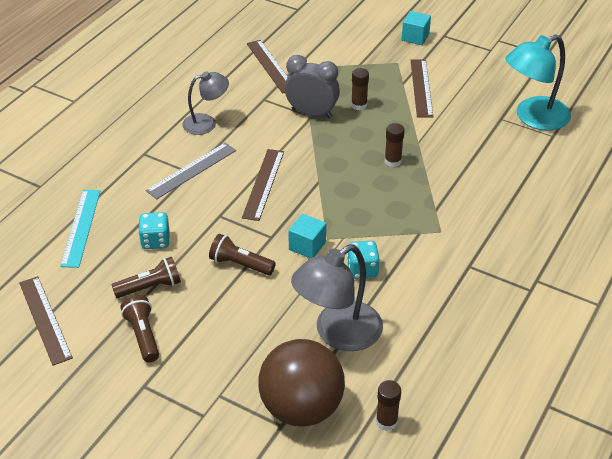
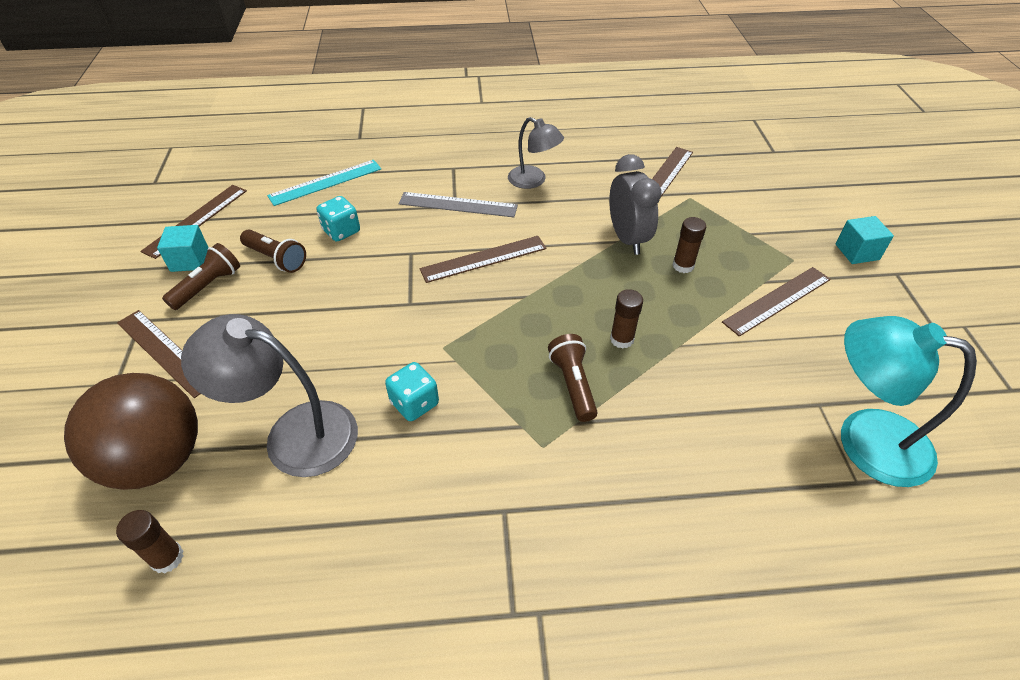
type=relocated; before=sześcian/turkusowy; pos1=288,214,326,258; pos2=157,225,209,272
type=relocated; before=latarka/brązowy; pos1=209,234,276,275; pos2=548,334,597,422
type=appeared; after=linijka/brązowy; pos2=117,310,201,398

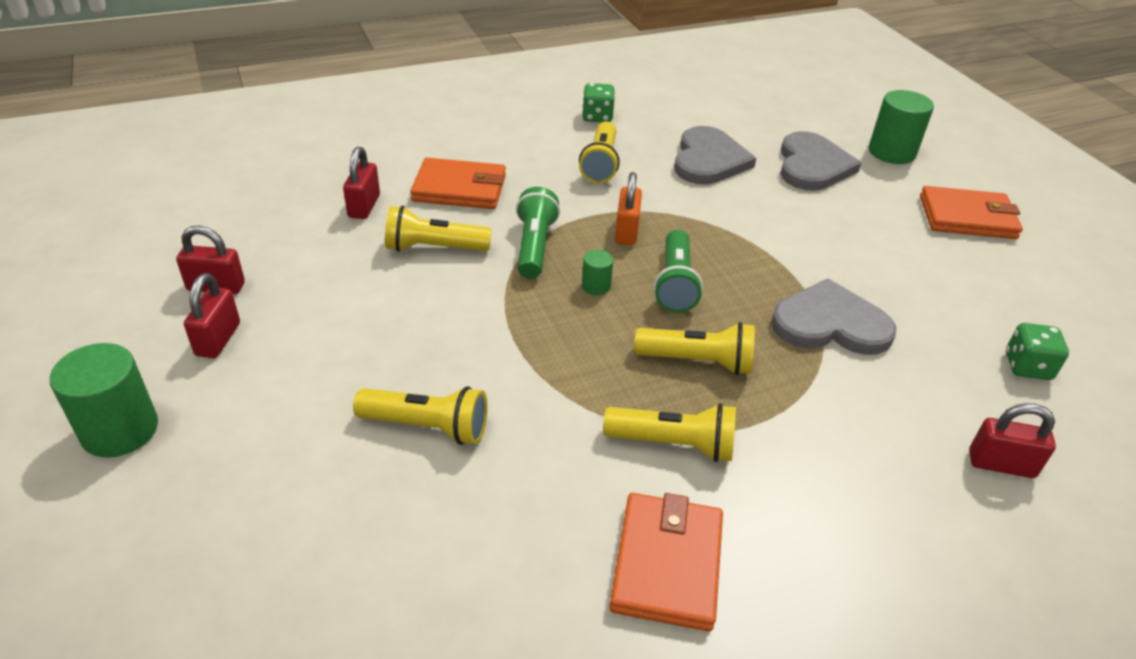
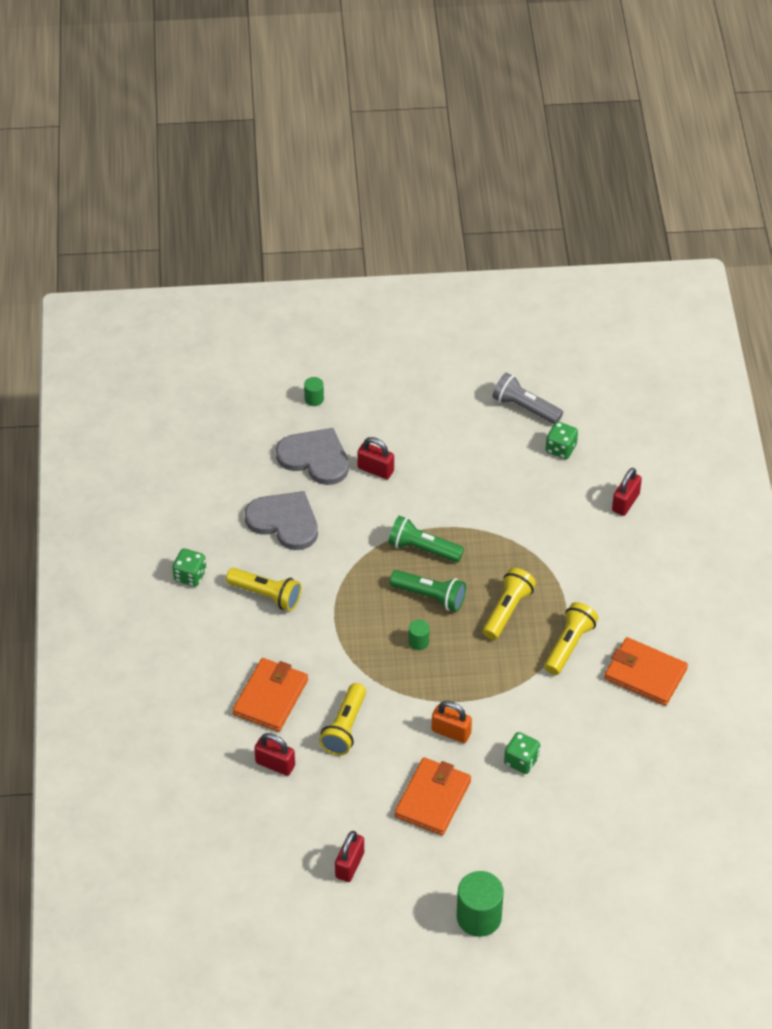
type=size; before=walec/zielony; pos1=869,90,934,164; pos2=304,377,324,406; scale=0.5
type=relocated; before=kłódka/pomarańczowy; pos1=615,172,642,245; pos2=432,701,472,743
type=relocated; before=portfel/pomarańczowy; pos1=920,186,1023,239; pos2=395,757,471,835
type=relocated; before=latarka/zielony; pos1=516,187,560,278; pos2=388,516,464,562
type=relocated; before=kłódka/czerwony; pos1=184,273,240,358; pos2=357,437,394,479
type=missing; before=serce/szary; pos1=771,279,896,355
type=exchanged; before=latarka/żółty; after=kostka do gry/zielony; pos1=353,386,488,445; pos2=504,732,540,774
type=appeared; after=latarka/szary; pos2=492,373,563,424

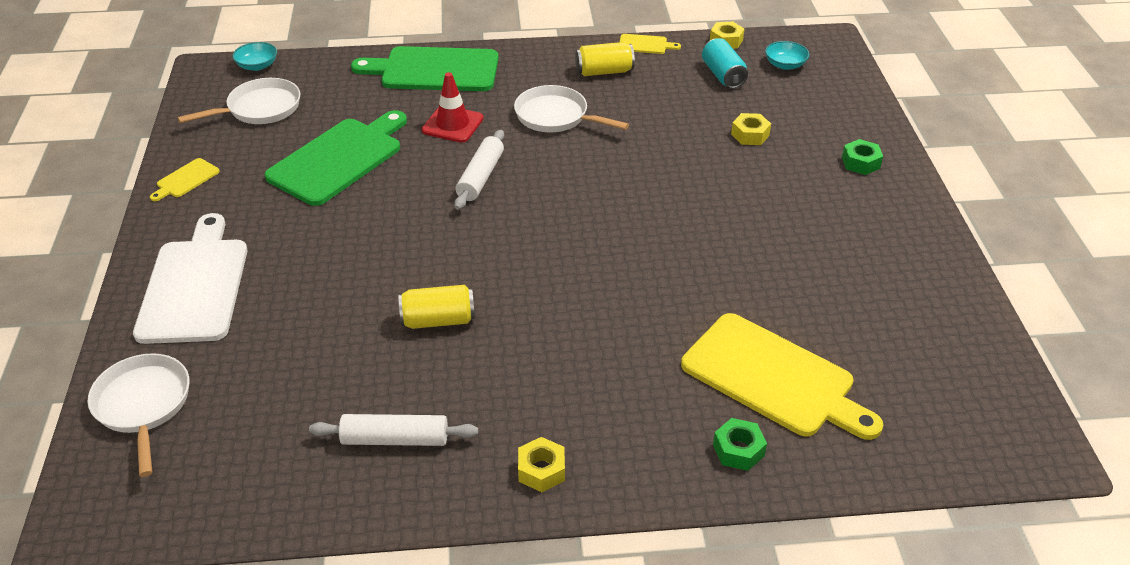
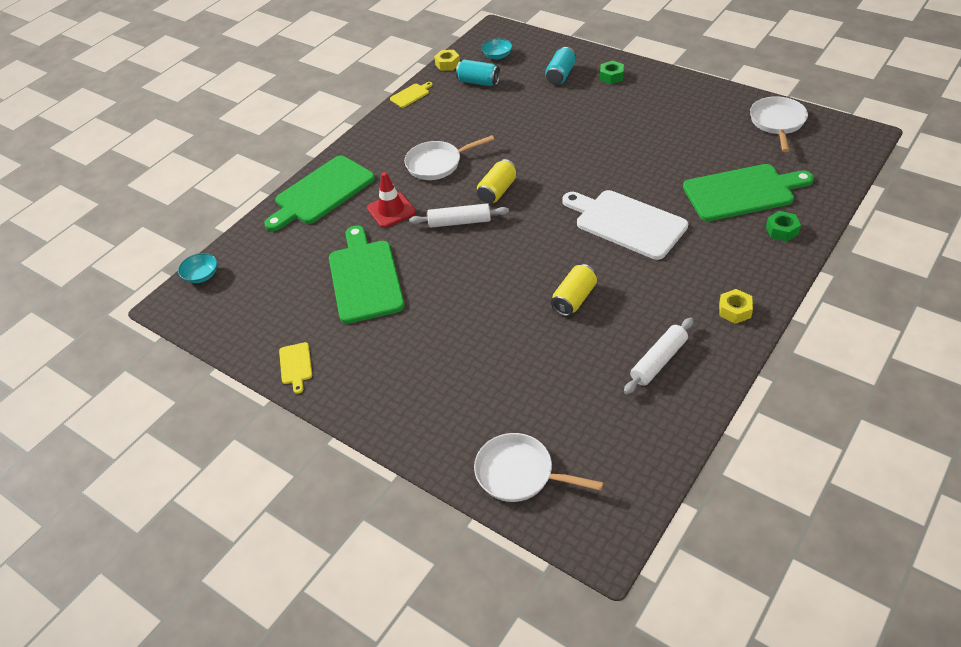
type=relocated; before=puszka/żółty; pos1=575,42,635,76; pos2=477,159,517,203
type=relocated; before=patelnia/biały; pos1=177,78,300,124; pos2=750,96,808,152
type=missing; before=nakrętka/żółty; pos1=731,113,771,145
type=spun; before=wałek do ciasta/biały; pos1=454,130,504,210; pos2=409,203,509,228; turn=-60
type=relocated; before=deska do krojenia/biały; pos1=133,213,247,344; pos2=562,190,688,260
type=colour; before=deska do krojenia/żółty; after=deska do krojenia/zielony; pos1=681,313,883,440; pos2=683,164,814,221
type=appeared; after=puszka/turkusowy; pos2=545,47,576,85

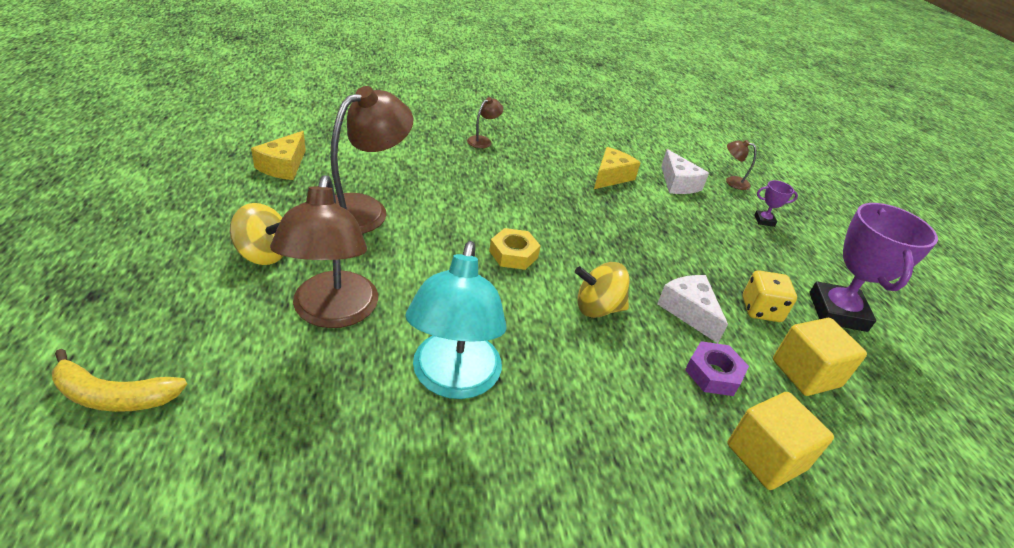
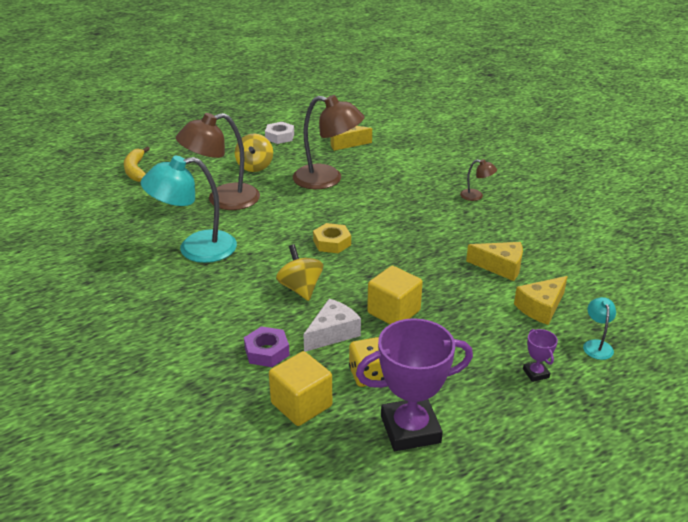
type=colour; before=lampka/brązowy; after=lampka/turkusowy; pos1=726,140,756,190; pos2=583,297,616,360
type=colour; before=ser/biały; after=ser/żółty; pos1=661,149,709,194; pos2=514,276,568,325
type=relocated; before=sześcian/żółty; pos1=728,392,834,490; pos2=367,266,423,324
type=appeared; after=nakrętka/biały; pos2=265,122,294,144

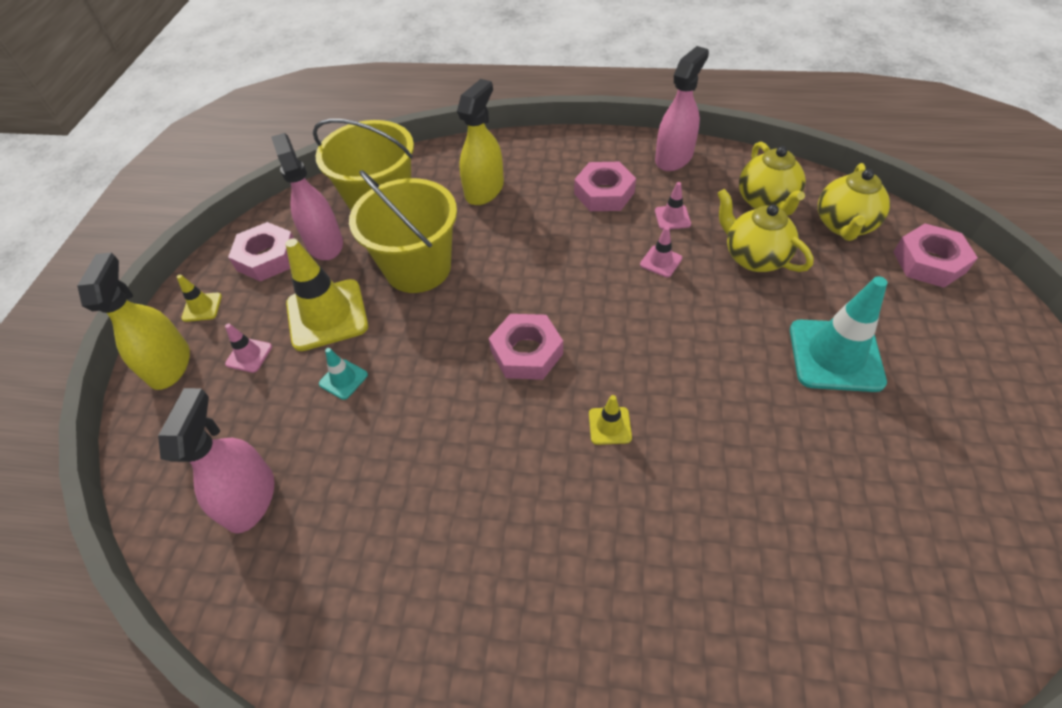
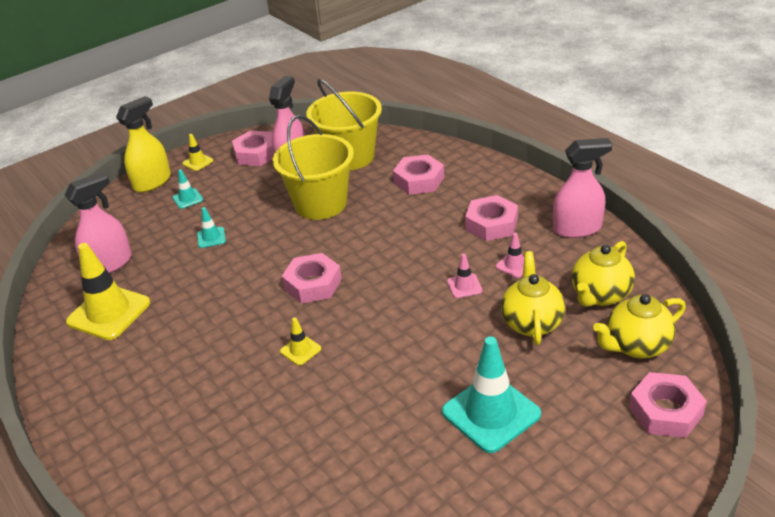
type=exchanged; before=spryskiwacz/żółty; after=nakrętka/różowy; pos1=457,79,504,205; pos2=393,154,444,195
type=relocated; before=pachołek/żółty; pos1=286,238,368,351; pos2=66,243,150,340
type=colour; before=pachołek/różowy; after=pachołek/turkusowy; pos1=225,323,272,373; pos2=173,169,203,209

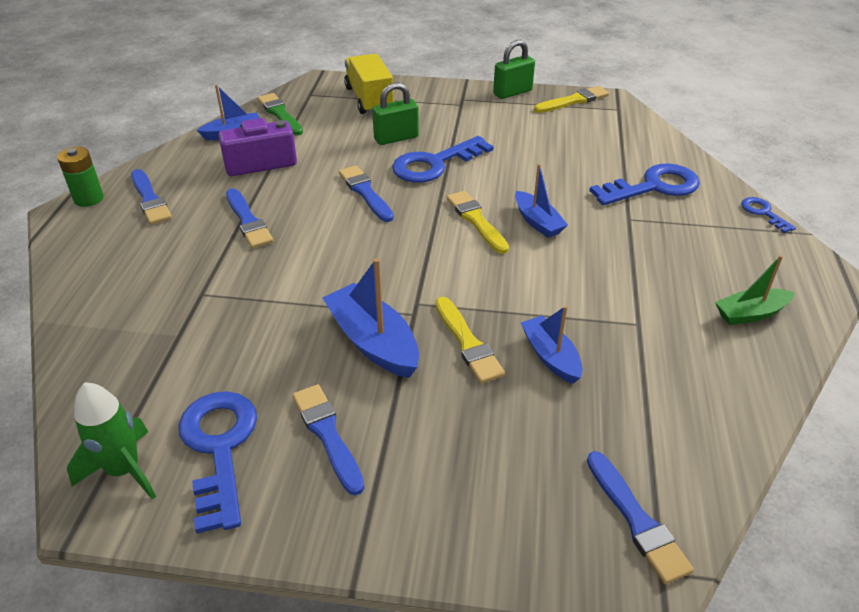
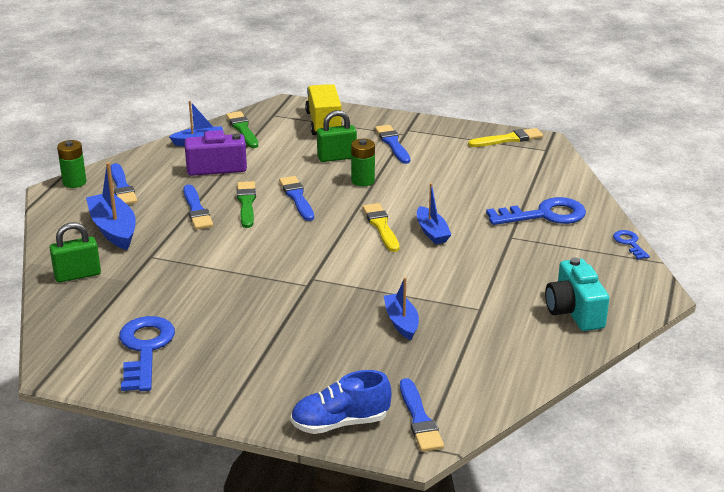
type=relocated; before=kłódka/zielony; pos1=493,40,535,99; pos2=50,222,101,282
type=exchanged; before=klucz/niebieski; after=bateria/zielony; pos1=392,136,493,183; pos2=351,139,375,187
type=exchanged; before=łódka/zielony; after=aparat fotograficzny/turkusowy; pos1=715,255,795,325; pos2=545,257,609,331
type=relocated; before=łódka/niebieski; pos1=322,258,419,378; pos2=86,162,136,250
type=missing; before=pędzel/żółty; pos1=435,297,505,384
type=missing; before=rakieta/zielony; pos1=67,382,156,500
type=relocated; before=pędzel/niebieski; pos1=293,384,365,495; pos2=375,125,410,164
type=appeared; after=pędzel/zielony; pos2=237,181,256,228
type=appeared; after=but/niebieski; pos2=291,370,391,434

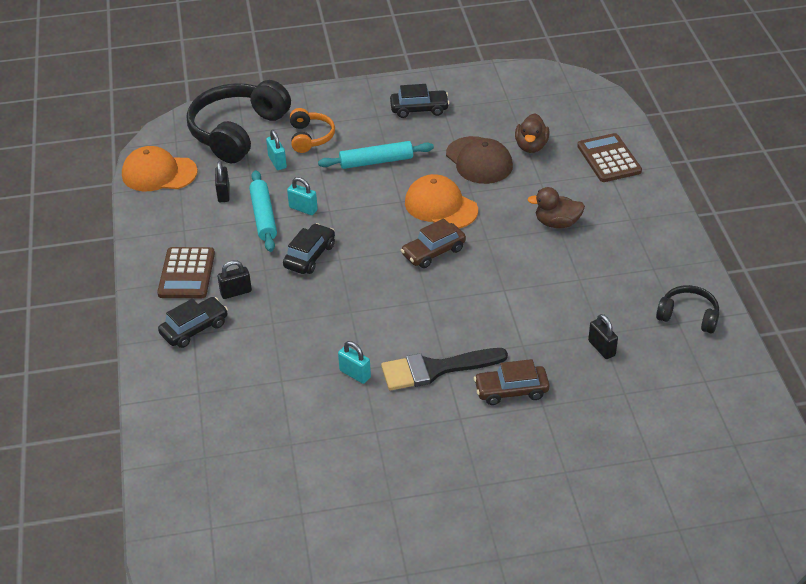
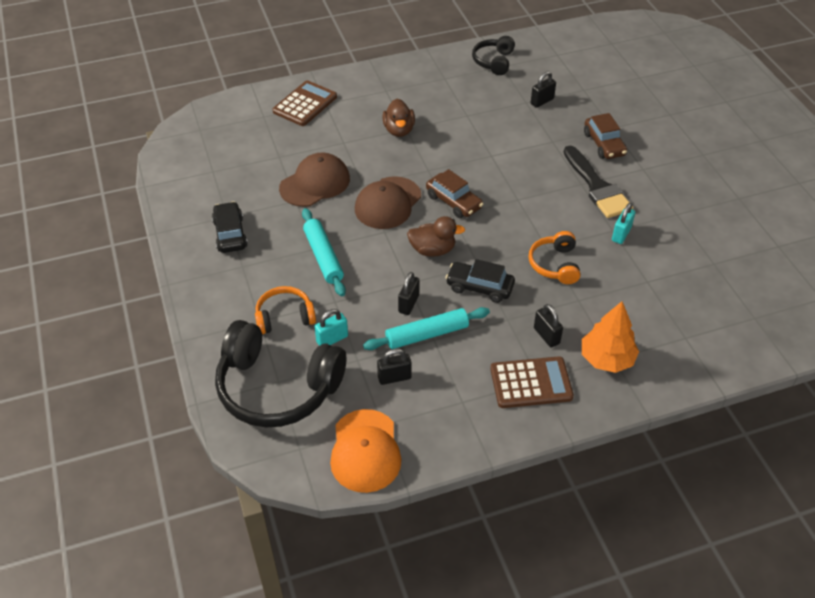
type=relocated; before=kaczka/brązowy; pos1=515,113,550,153; pos2=407,216,465,257
type=spun; before=kalkulator/brązowy; pos1=577,133,642,182; pos2=273,80,337,126; turn=150
type=colour; before=czapka/pomarańczowy; after=czapka/brązowy; pos1=405,174,478,229; pos2=355,176,421,229
type=colour; before=kłódka/turkusowy; after=kłódka/czarny; pos1=287,177,318,215; pos2=398,272,420,315
type=exchanged; before=samochód/czarny; after=drzewko/pomarańczowy; pos1=158,297,228,348; pos2=582,301,639,373
type=appeared; after=słuchawki/pomarańczowy; pos2=529,231,580,284

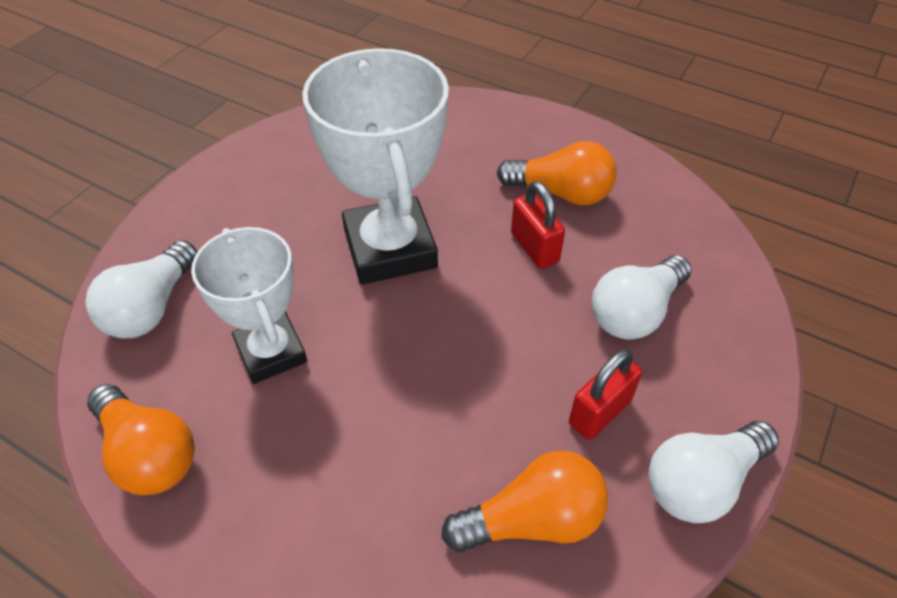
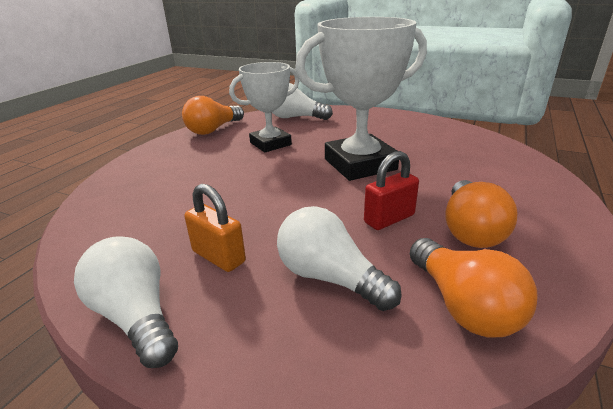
type=colour; before=kłódka/czerwony; after=kłódka/pomarańczowy; pos1=569,349,642,440; pos2=184,184,246,272
type=relocated; before=żarówka/pomarańczowy; pos1=442,451,608,552; pos2=410,238,537,338

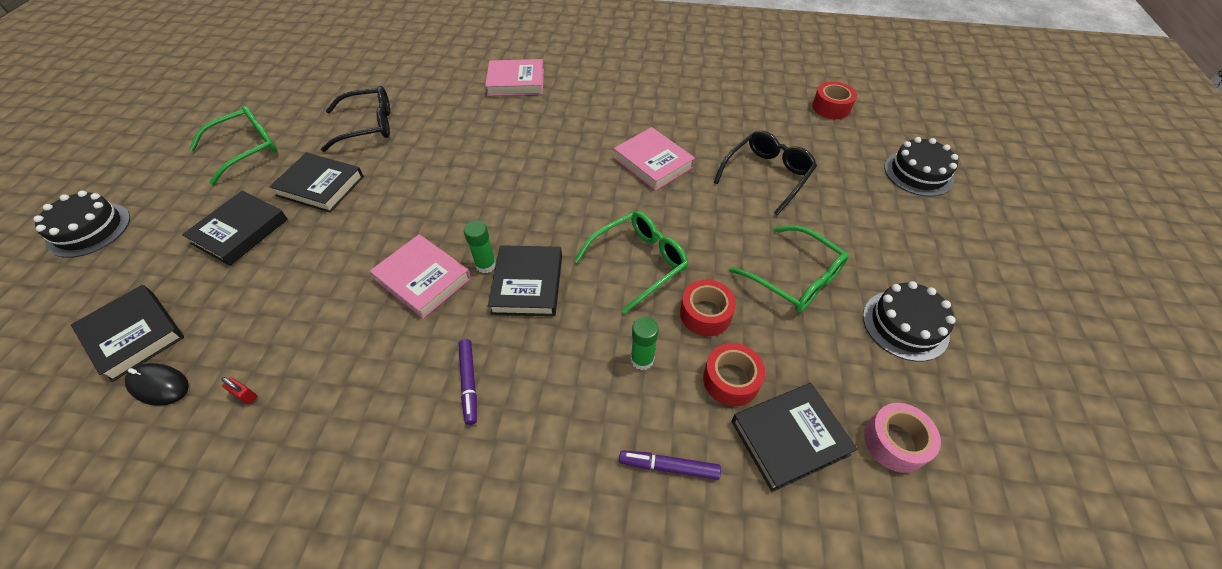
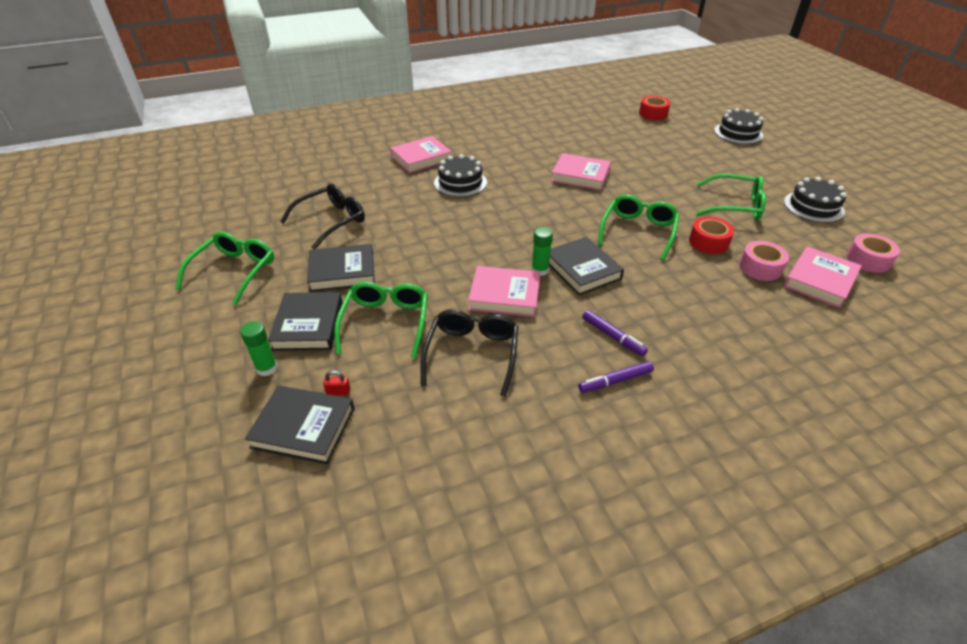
type=relocated; before=okulary/czarny; pos1=714,131,817,215; pos2=420,310,518,397
type=relocated; before=tort/czarny; pos1=33,191,130,258; pos2=434,154,487,197
type=relocated; before=klej w sztyfcie/zielony; pos1=631,317,659,370; pos2=240,321,278,376
type=colour; before=taśma klejąca/czerwony; after=taśma klejąca/różowy; pos1=703,343,765,406; pos2=739,241,789,281
type=missing; before=myszka/czarny; pos1=125,363,189,406
type=relocated; before=kłódka/czerwony; pos1=221,377,257,404; pos2=323,370,350,395
type=colour; before=książka/czarny; after=książka/różowy; pos1=732,383,857,492; pos2=784,246,862,308
type=relocated; before=flamaster/fioletowy; pos1=619,450,721,480; pos2=578,361,654,393
type=appeared; after=okulary/zielony; pos2=334,282,428,358

